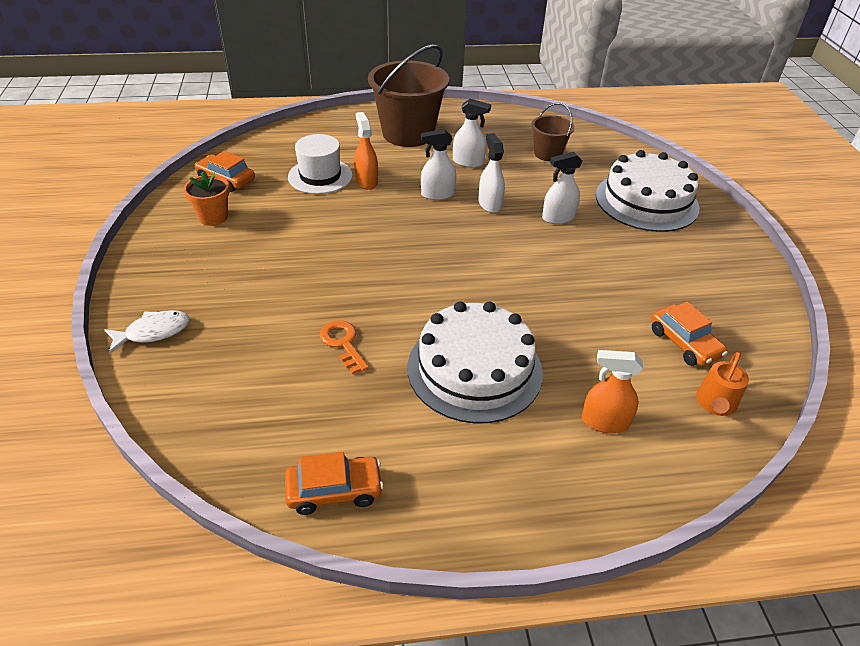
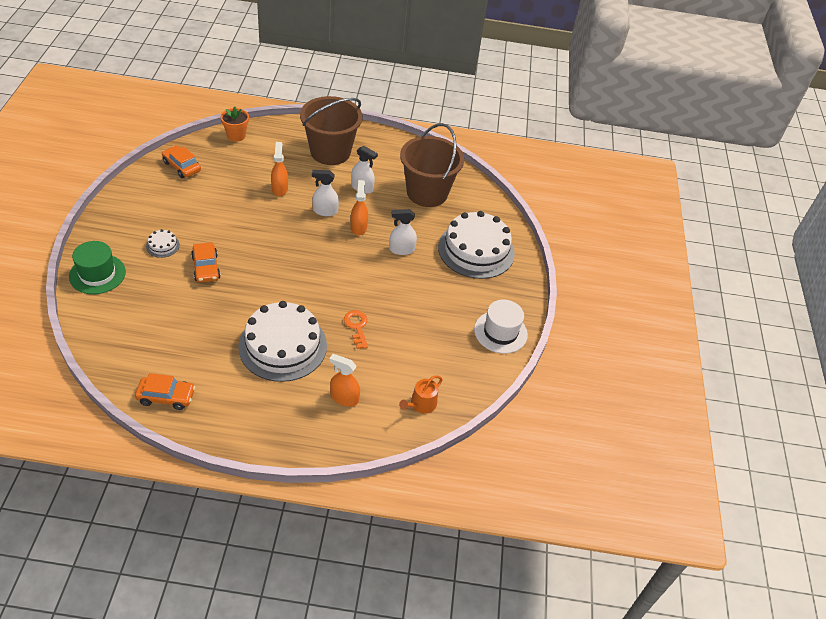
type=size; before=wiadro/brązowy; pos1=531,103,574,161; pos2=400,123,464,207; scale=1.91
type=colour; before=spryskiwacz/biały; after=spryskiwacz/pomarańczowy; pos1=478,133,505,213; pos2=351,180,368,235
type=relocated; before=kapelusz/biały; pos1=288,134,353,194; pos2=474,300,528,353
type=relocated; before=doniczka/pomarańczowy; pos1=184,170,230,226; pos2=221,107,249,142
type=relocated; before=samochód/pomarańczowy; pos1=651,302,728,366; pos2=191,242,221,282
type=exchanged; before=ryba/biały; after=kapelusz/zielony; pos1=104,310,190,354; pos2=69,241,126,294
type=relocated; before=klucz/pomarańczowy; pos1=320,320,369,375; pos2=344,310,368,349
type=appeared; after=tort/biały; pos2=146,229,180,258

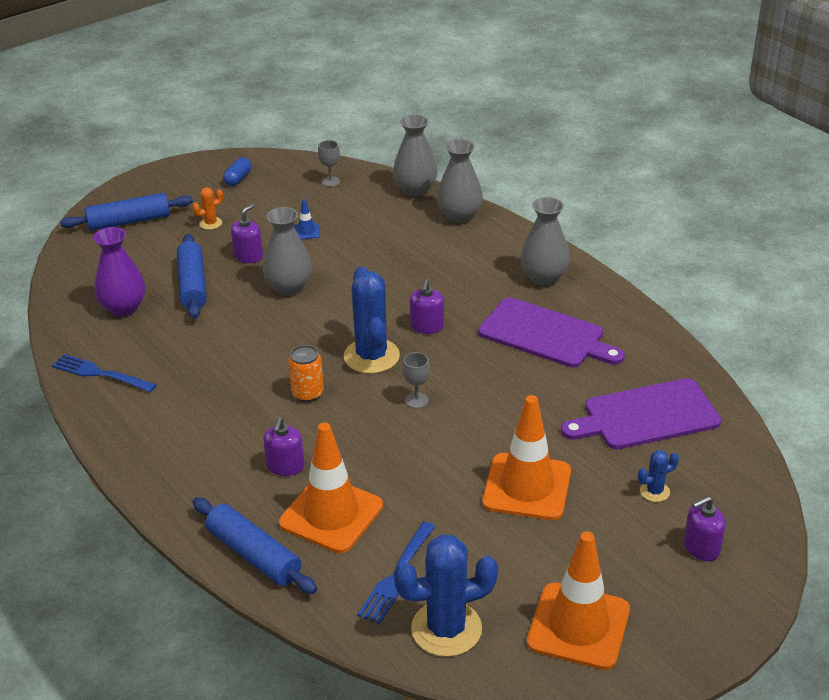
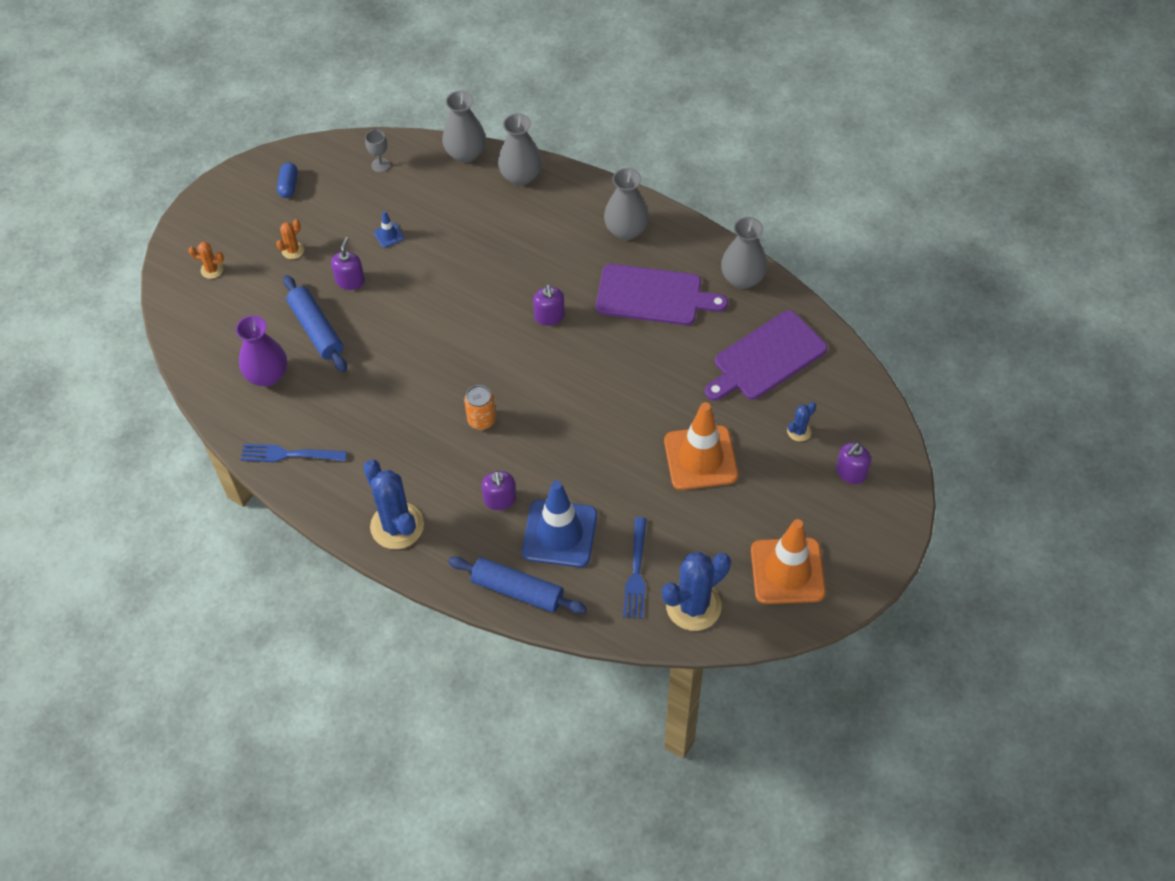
type=exchanged; before=wałek do ciasta/niebieski; after=kaktus/pomarańczowy; pos1=60,193,193,231; pos2=188,242,224,279
type=relocated; before=wazon/szary; pos1=263,207,312,296; pos2=721,217,767,289
type=relocated; before=kaktus/niebieski; pos1=344,266,400,374; pos2=363,460,424,549
type=missing; before=kielich/szary; pos1=403,352,430,408
type=colour; before=pachołek/pomarańczowy; after=pachołek/niebieski; pos1=279,422,383,553; pos2=522,481,597,567

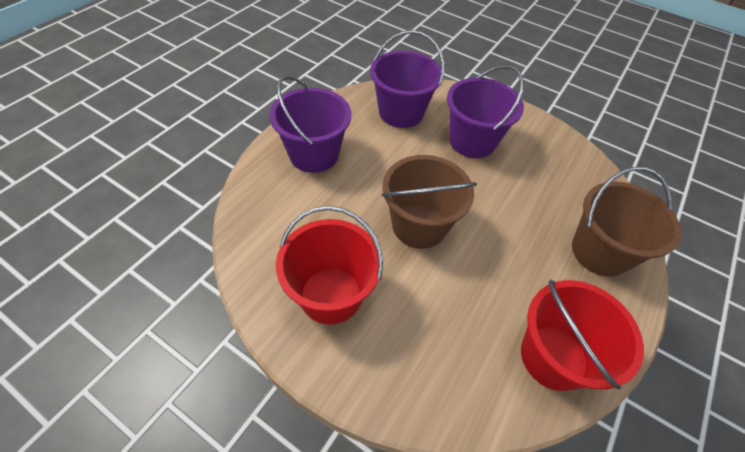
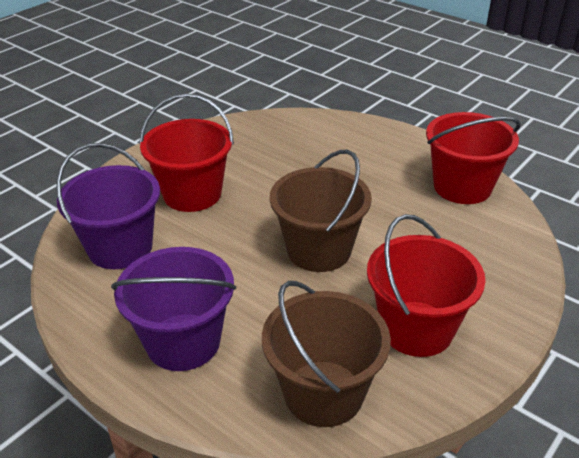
type=colour; before=wiadro/fioletowy; after=wiadro/czerwony; pos1=447,65,524,158; pos2=139,93,234,212
type=relocated; before=wiadro/brązowy; pos1=572,167,681,277; pos2=262,281,391,427

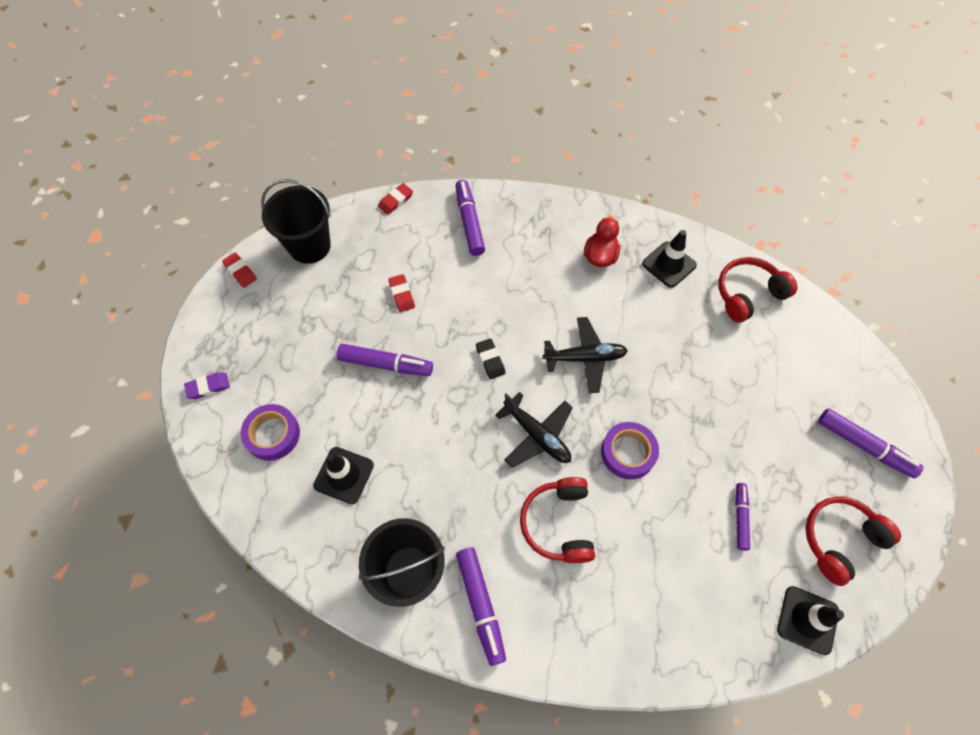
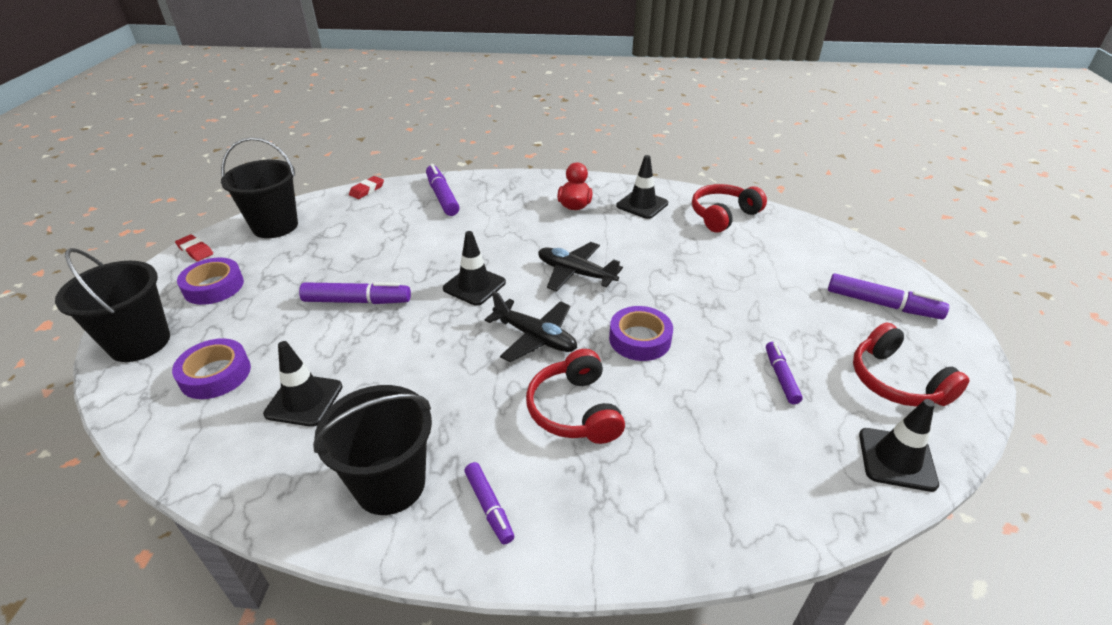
type=missing; before=gumka do mazania/czerwony; pos1=388,274,415,312
type=spun; before=samolot/czarny; pos1=543,317,628,393; pos2=538,242,623,291; turn=-135
type=exchanged; before=gumka do mazania/czarny; after=pachołek/czarny; pos1=476,338,506,379; pos2=443,231,506,306
type=exchanged; before=gumka do mazania/fioletowy; after=wiadro/czarny; pos1=184,372,230,399; pos2=55,248,170,362
type=spun; before=słuchawki/czerwony; pos1=805,496,901,586; pos2=853,323,970,407; turn=-75
type=size; before=flamaster/fioletowy; pos1=456,547,506,666; pos2=464,462,514,544; scale=0.62
type=appeared; after=taśma klejąca/fioletowy; pos2=177,258,244,305

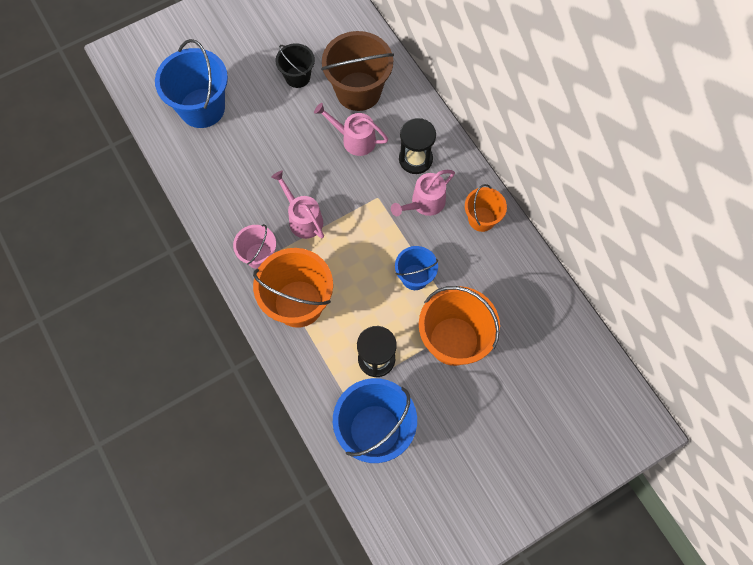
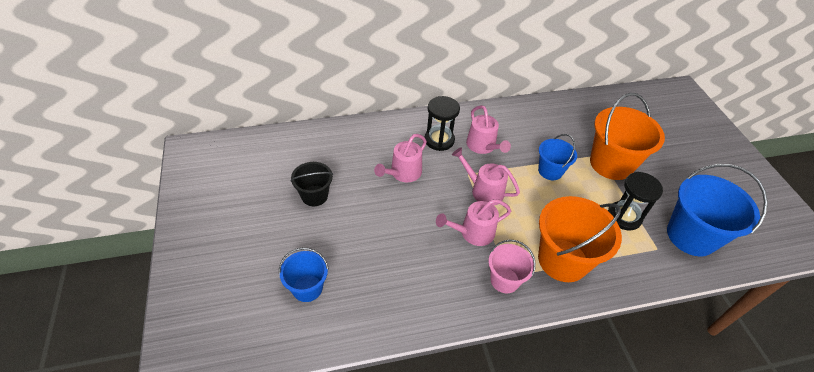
type=missing; before=wiadro/brązowy; pos1=321,31,394,111
type=size; before=wiadro/niebieski; pos1=155,39,228,128; pos2=279,248,329,302; scale=0.57
type=missing; before=wiadro/pomarańczowy; pos1=465,184,507,232
type=appeared; after=konewka/różowy; pos2=452,147,520,206

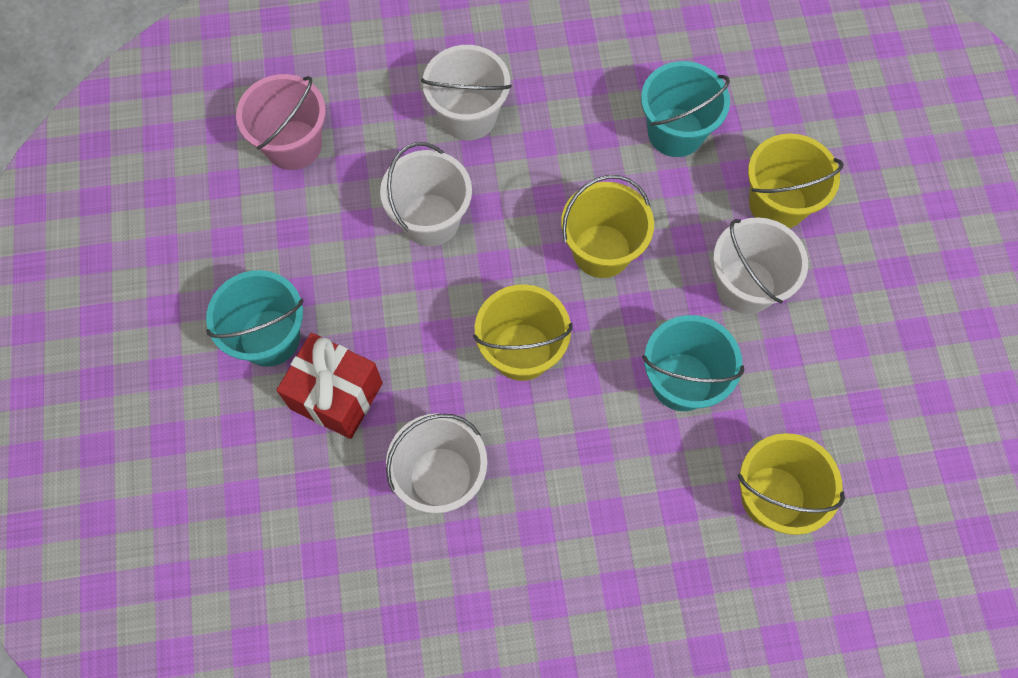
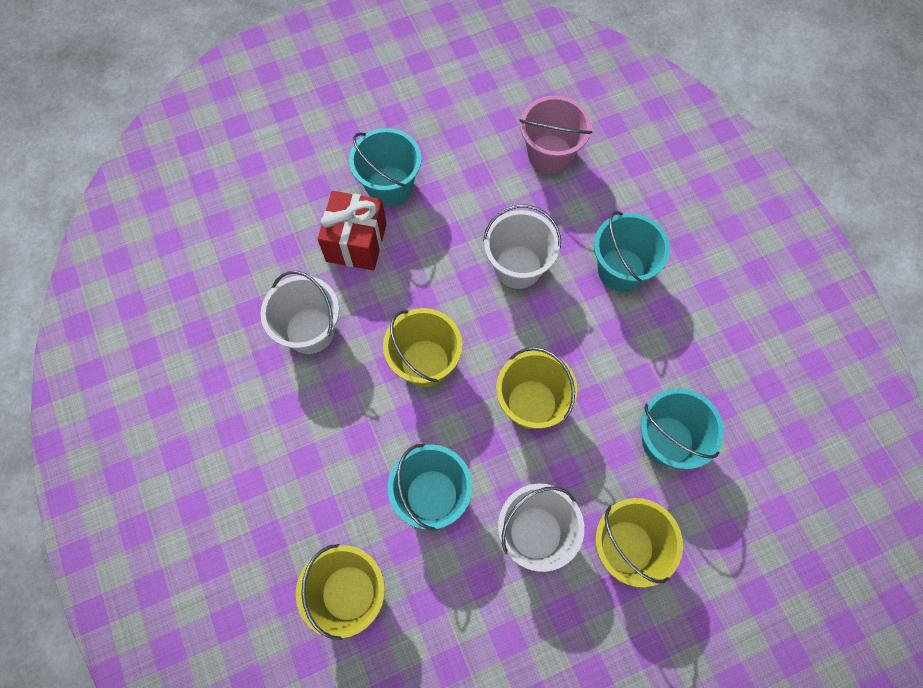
type=colour; before=wiadro/biały; after=wiadro/turkusowy; pos1=421,45,512,141; pos2=594,211,670,292

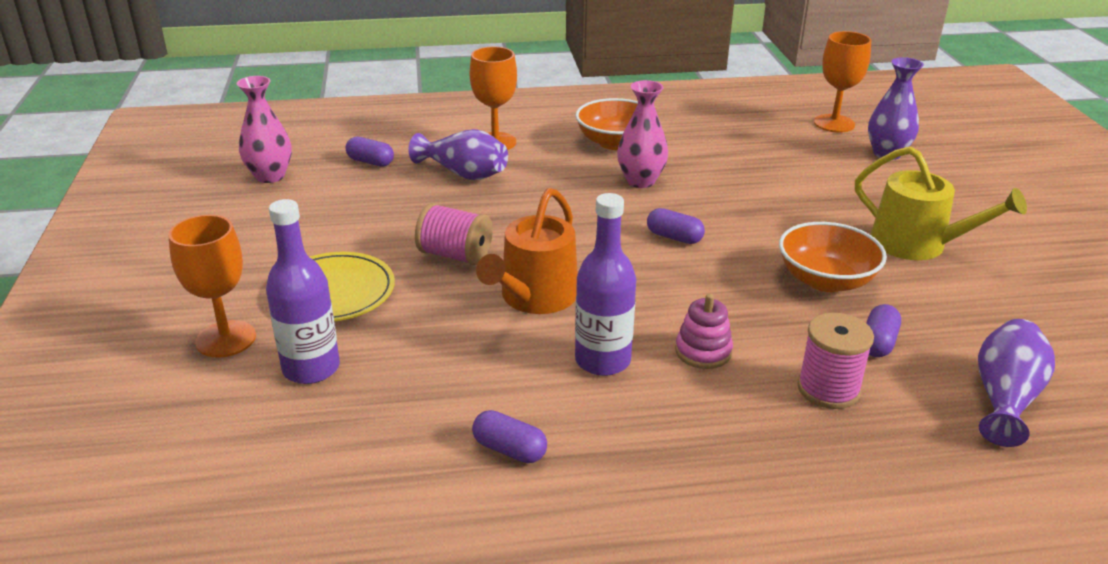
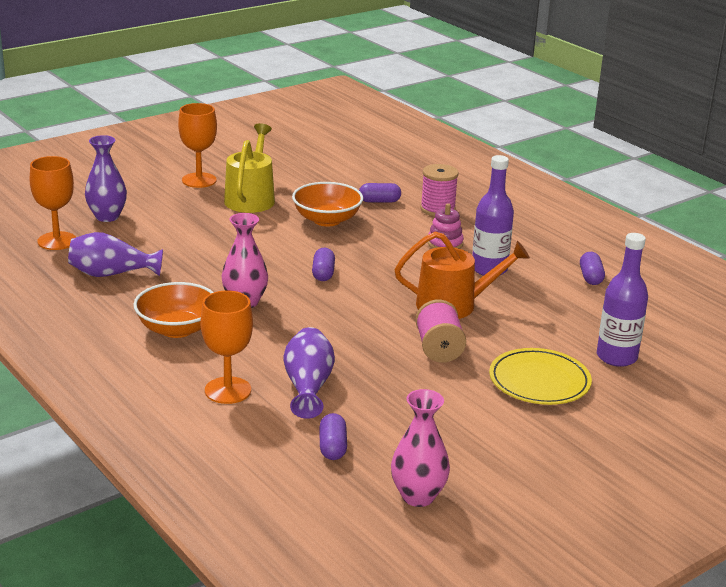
type=relocated; before=kielich/pomarańczowy; pos1=168,215,256,358; pos2=178,103,217,188
type=relocated; before=wazon/fioletowy; pos1=978,319,1055,447; pos2=68,232,163,277

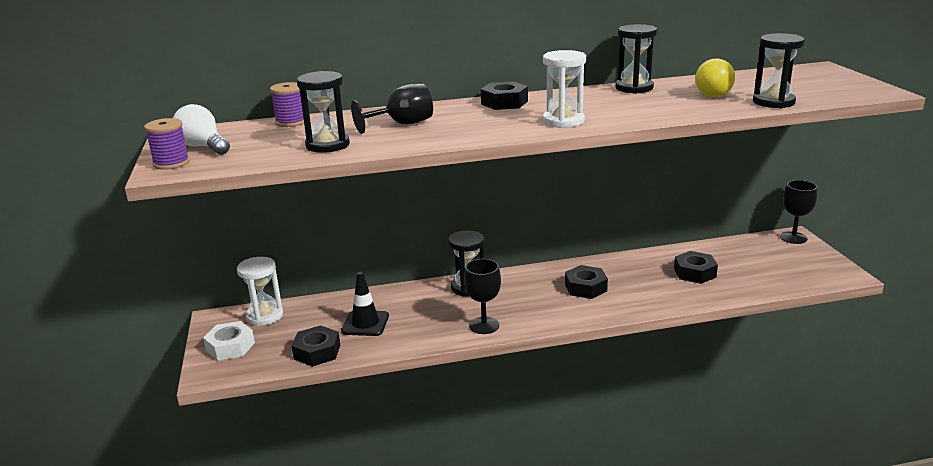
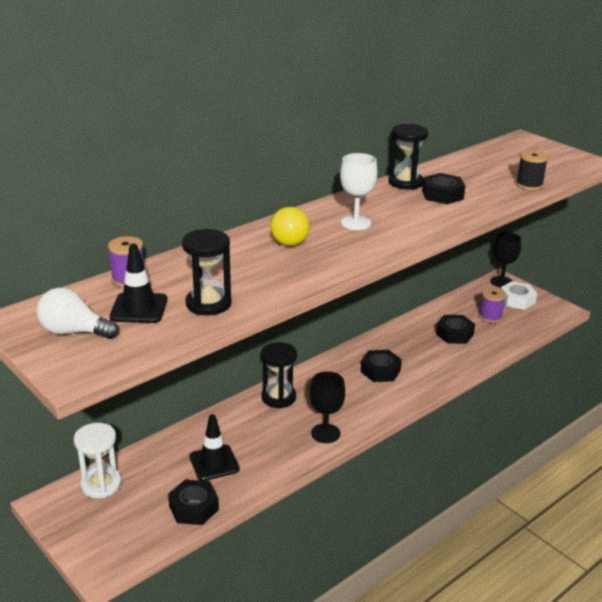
type=exchanged; before=klepsydra/czarny; after=szpulka/czarny; pos1=753,33,805,108; pos2=516,150,548,190
type=missing; before=klepsydra/biały; pos1=543,50,586,128
type=relocated; before=żarówka/żółty; pos1=695,58,735,97; pos2=270,207,310,246
type=relocated; before=nakrętka/czarny; pos1=481,81,528,110; pos2=422,173,465,204
type=missing; before=kielich/czarny; pos1=351,83,433,134
type=relocated; before=szpulka/fioletowy; pos1=144,118,190,170; pos2=479,288,506,323
type=relocated; before=nakrętka/biały; pos1=203,321,255,361; pos2=501,281,537,310
type=appeared; after=kielich/biały; pos2=340,153,378,230
type=appeared; after=pachołek/czarny; pos2=109,244,168,323

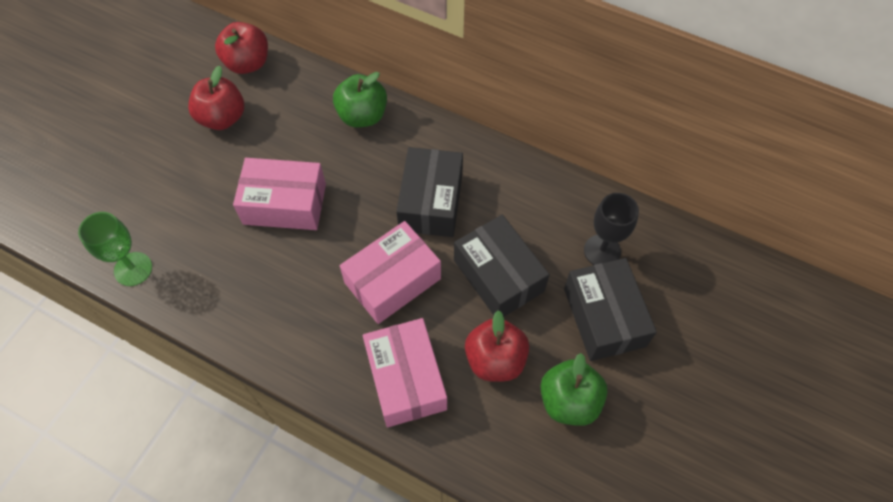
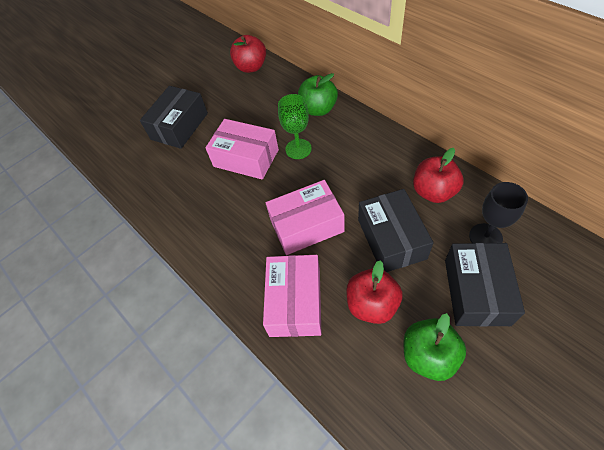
type=relocated; before=jabłko/czerwony; pos1=188,66,244,130; pos2=413,148,464,203
type=relocated; before=pudełko/czarny; pos1=396,147,463,237; pos2=140,86,208,149
type=relocated; before=kielich/zielony; pos1=78,212,152,286; pos2=278,94,312,159

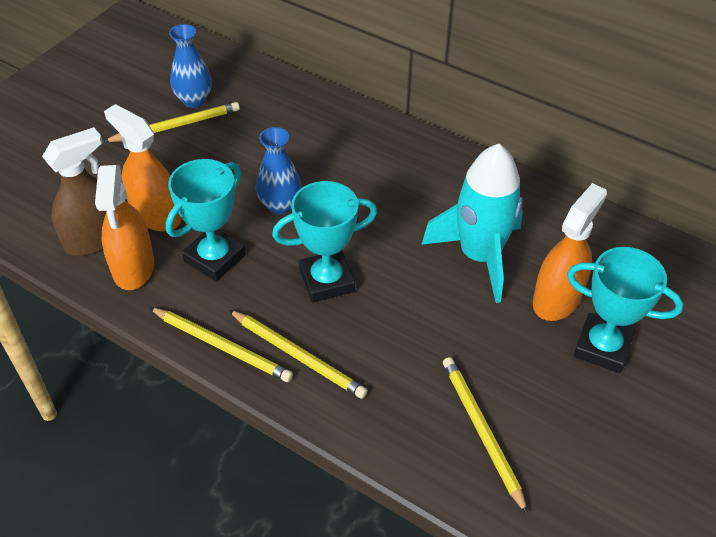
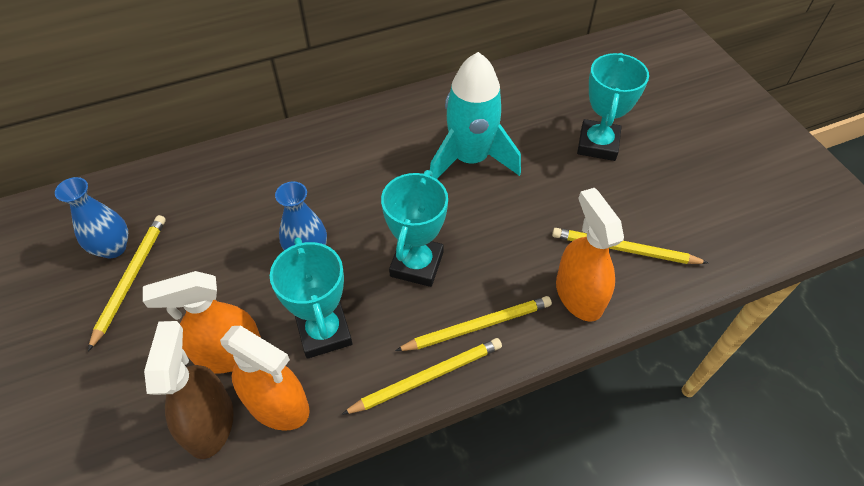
type=relocated; before=spryskiwacz/pomarańczowy; pos1=533,183,607,321; pos2=556,188,624,322
type=spun; before=puchar/turkusowy; pos1=567,247,684,373; pos2=577,53,649,161; turn=-45

